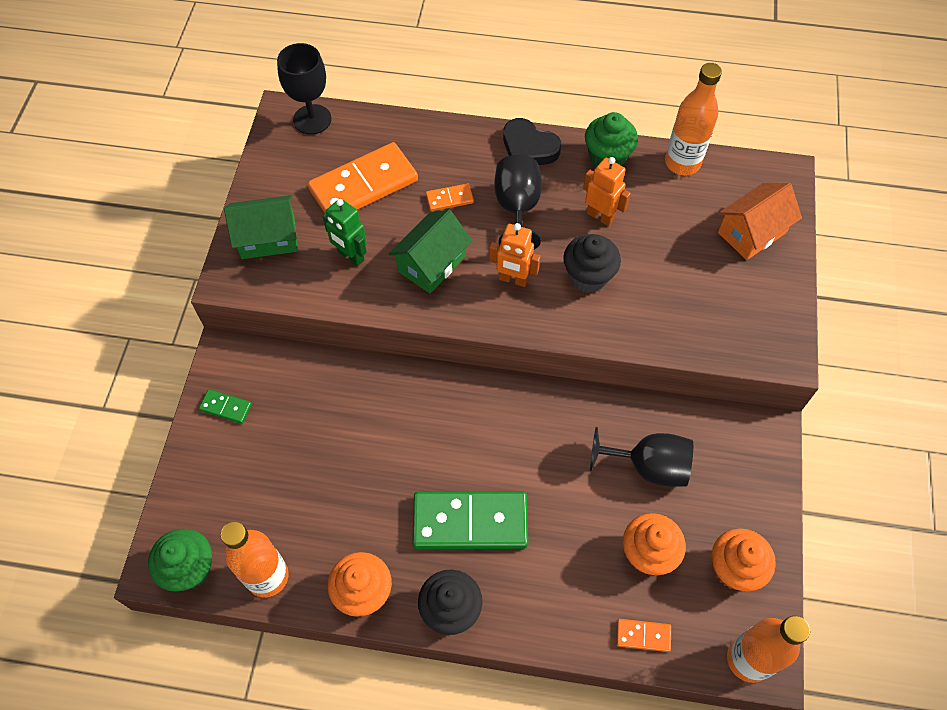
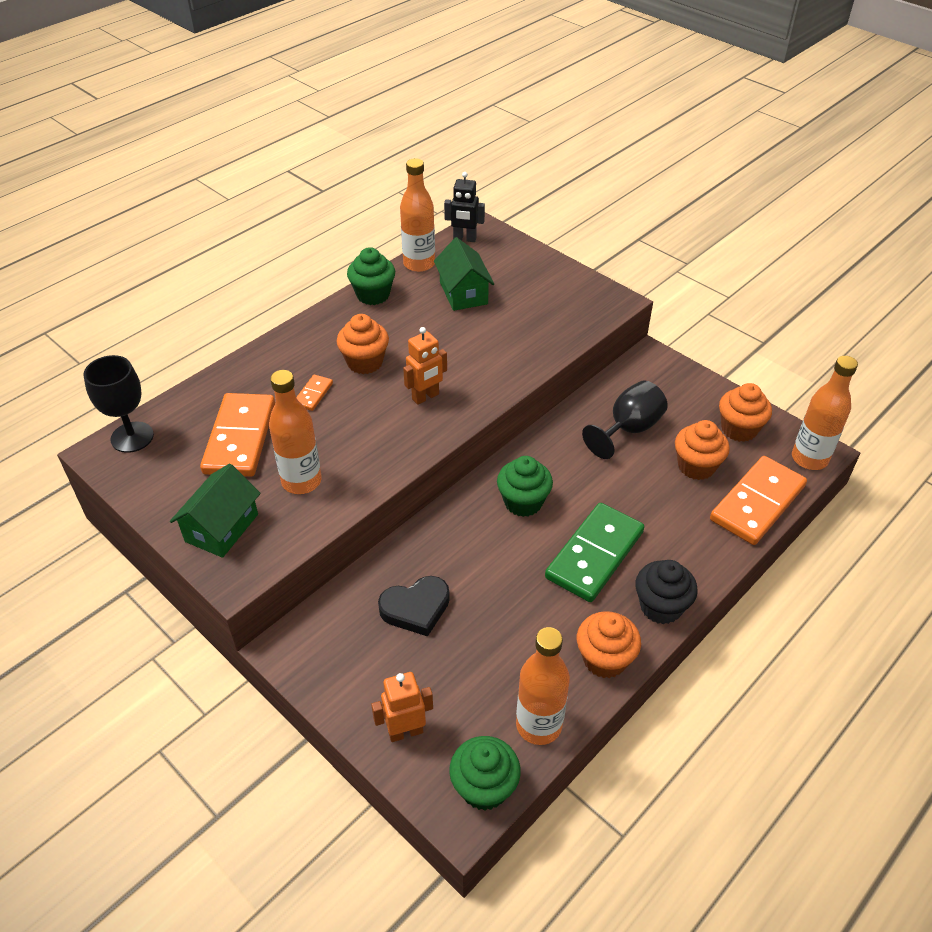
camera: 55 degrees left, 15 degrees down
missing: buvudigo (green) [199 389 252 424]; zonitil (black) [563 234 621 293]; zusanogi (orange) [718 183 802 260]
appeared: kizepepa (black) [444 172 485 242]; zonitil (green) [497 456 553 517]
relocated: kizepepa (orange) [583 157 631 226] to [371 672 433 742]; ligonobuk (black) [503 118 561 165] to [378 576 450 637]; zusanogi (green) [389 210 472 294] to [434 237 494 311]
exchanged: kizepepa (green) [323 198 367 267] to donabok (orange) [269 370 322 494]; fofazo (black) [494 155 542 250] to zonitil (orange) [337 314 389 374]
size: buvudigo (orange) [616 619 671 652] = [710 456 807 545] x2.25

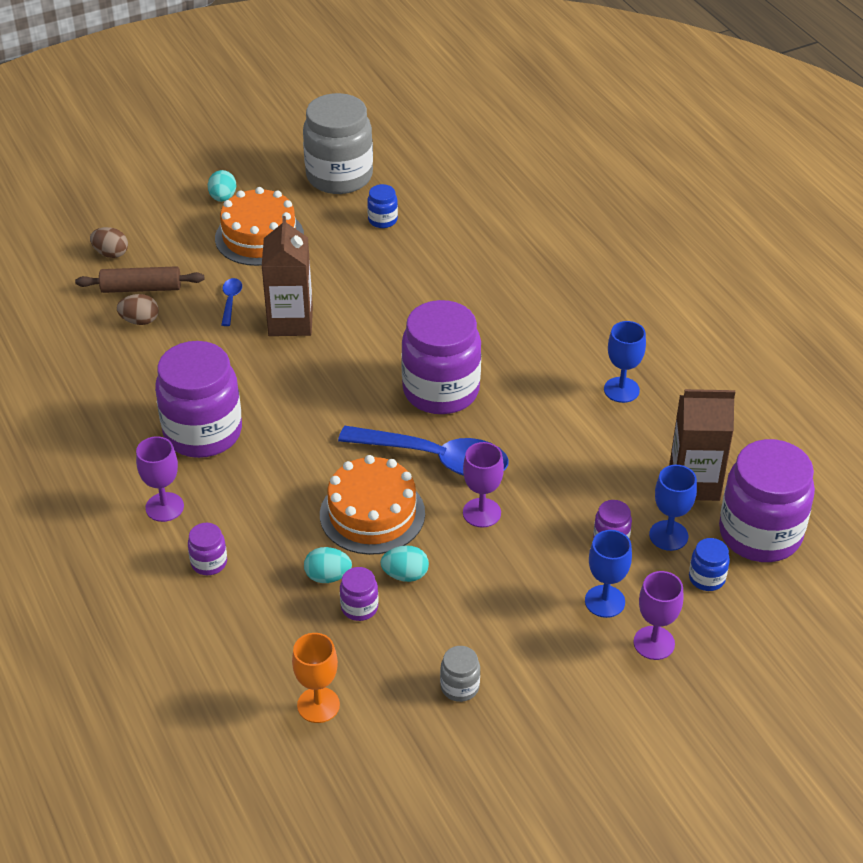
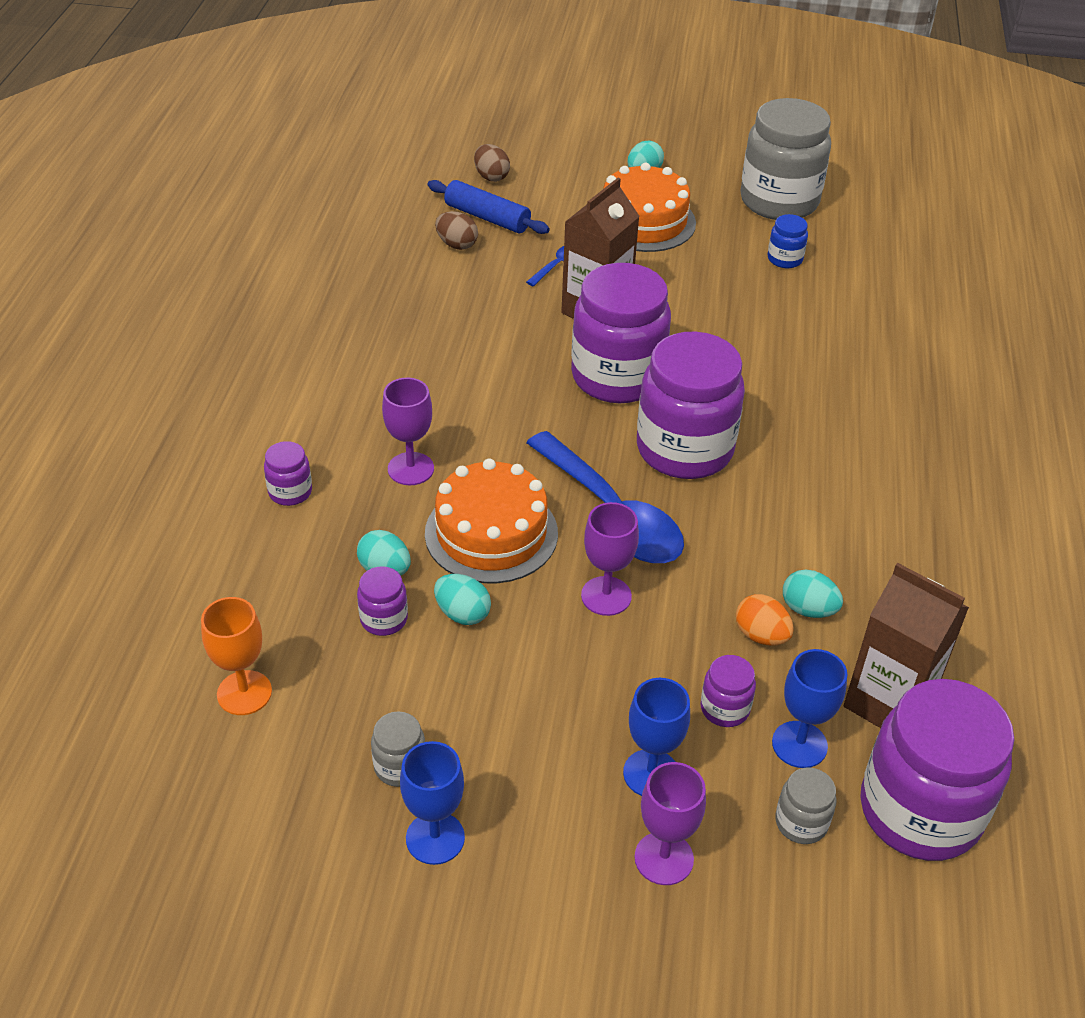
camera: 35 degrees right, 0 degrees up
appeared: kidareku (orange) [736 594 794 645]; kidareku (turquoise) [783 570 843 618]
relocated: fofazo (purple) [136 436 184 522] to [382 378 434 485]; fofazo (blue) [604 321 646 403] to [400 741 465 865]; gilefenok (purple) [155 341 242 458] to [571 263 671 403]
colour: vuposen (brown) [75 266 204 293] to vuposen (blue) [428 180 550 234]; gilefenok (blue) [689 538 730 591] to gilefenok (grey) [775 767 836 844]

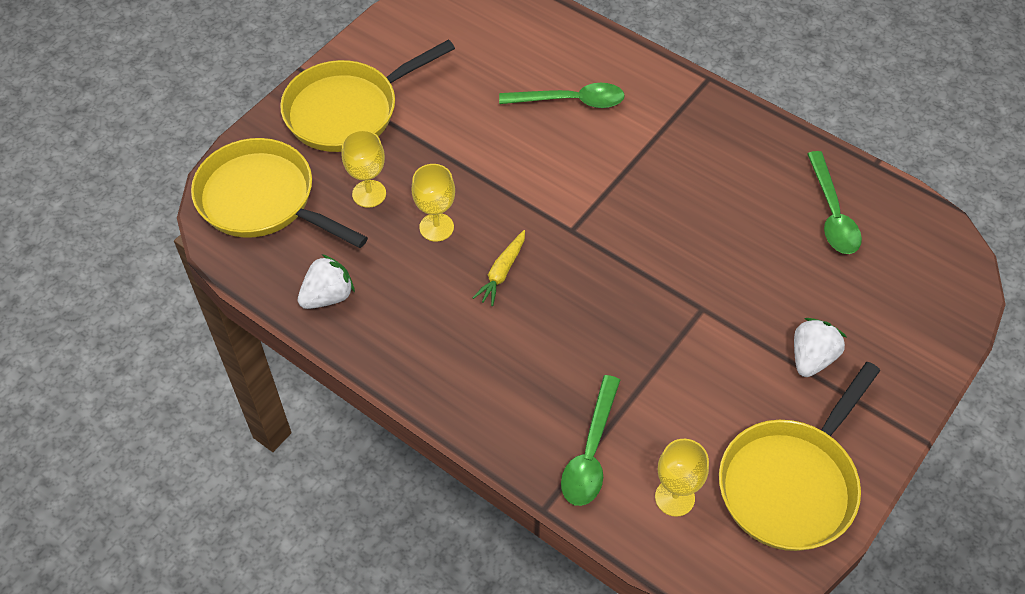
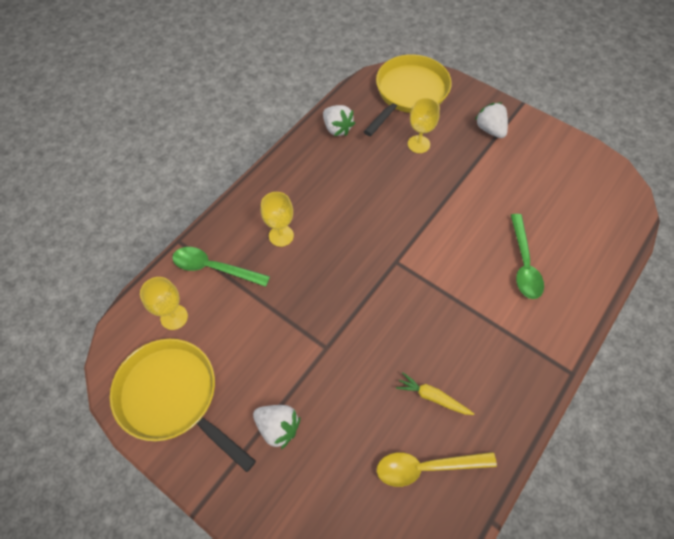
camera: 90 degrees right, 5 degrees up
relocated: fofazo (yellow) [412 164 455 242] to [261 192 294 247]; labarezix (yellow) [473 230 525 306] to [396 372 474 415]
exchanged: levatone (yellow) [280 39 455 152] to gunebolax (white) [474 102 508 138]
colour: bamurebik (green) [807 151 862 254] to bamurebik (yellow) [377 452 497 487]

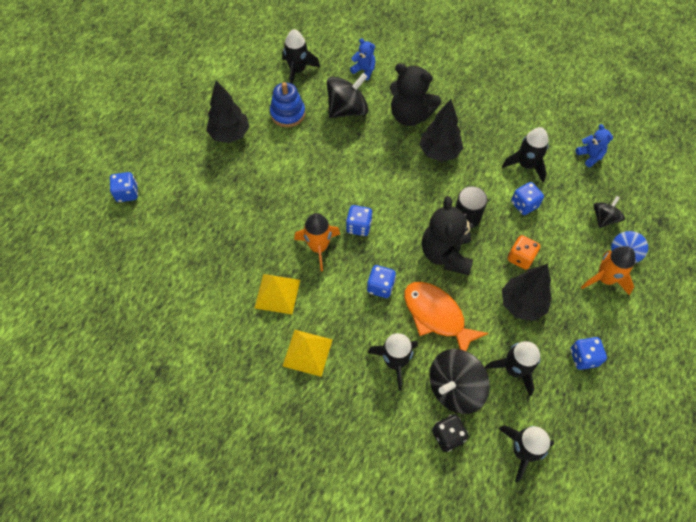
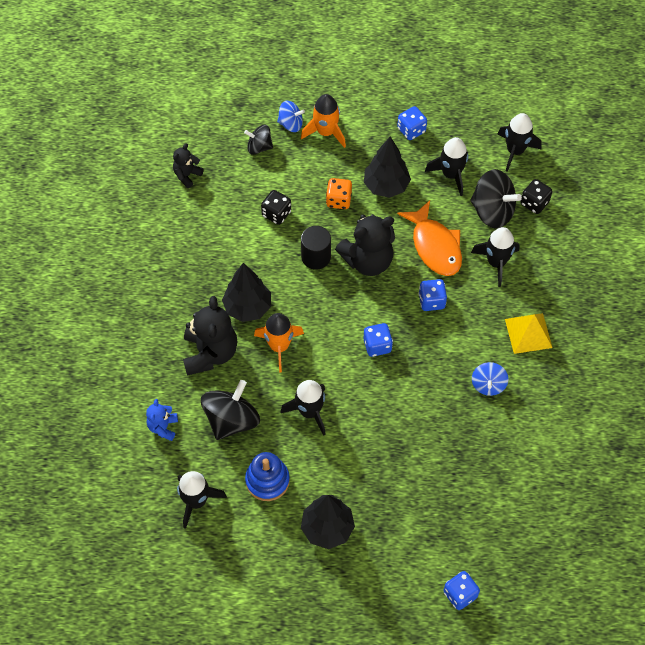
camera: 115 degrees left, 0 degrees up
relocated: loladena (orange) [294 213 340 271] to [254 313 304 373]; loladena (black) [502 127 549 182] to [281 380 326 436]
exchanged: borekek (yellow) [255 274 300 314] to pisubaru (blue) [472 362 508 396]
colour: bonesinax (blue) [576 124 613 167] to bonesinax (black) [173 144 204 188]; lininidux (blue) [511 182 544 215] to lininidux (black) [261 190 291 225]
spun: pisubaru (black) [327 73 368 118] = [201 380 260 440] 90 degrees clockwise; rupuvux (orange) [404 282 488 351] = [397 201 462 276] 45 degrees counterclockwise

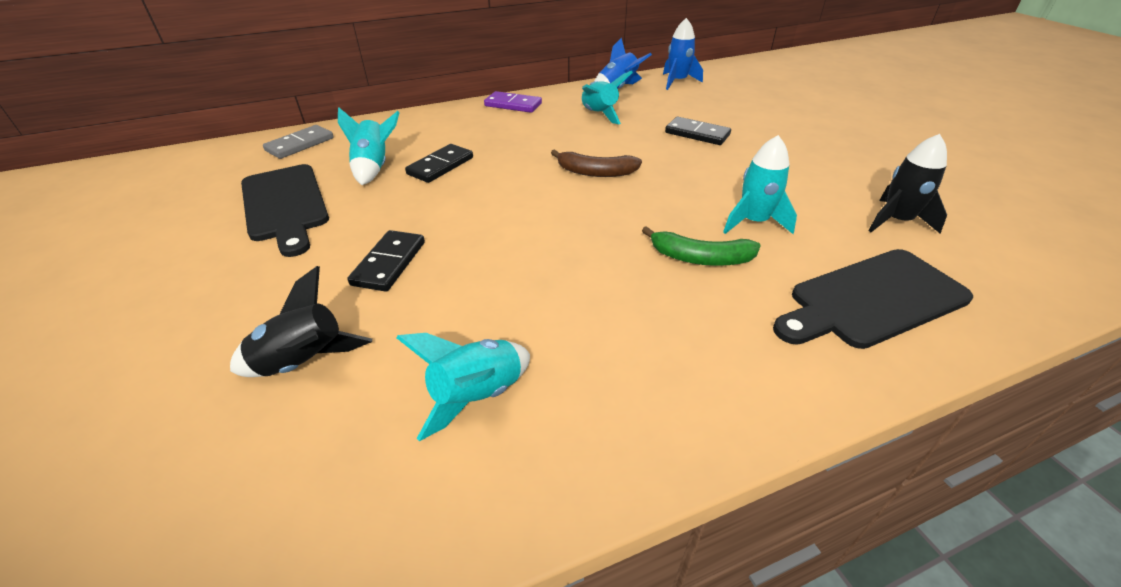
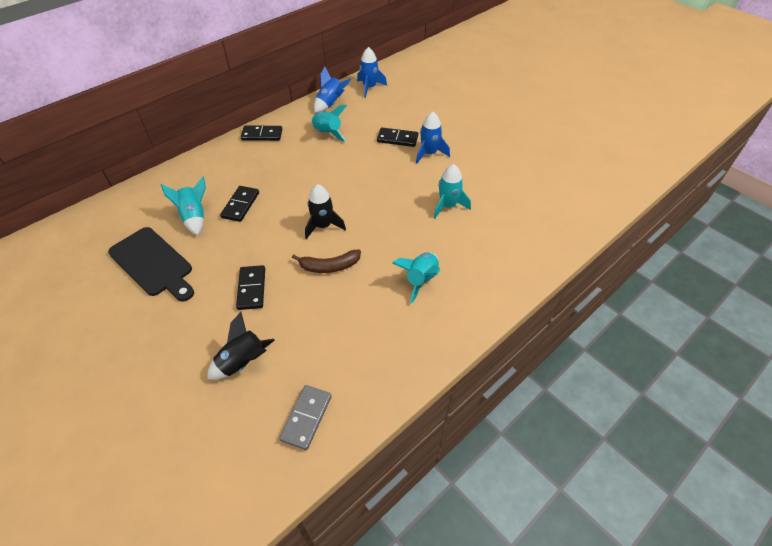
camera: 20 degrees left, 10 degrees up
missing: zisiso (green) [642 226 761 266]; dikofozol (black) [773 249 973 349]
appeared: loladena (blue) [416 112 450 164]
relocated: buvudigo (grey) [263 125 333 159] to [279 385 332 450]; zisiso (brown) [551 149 642 177] to [292 249 361 273]; loladena (black) [868 134 947 234] to [305 184 346 239]; loladena (turquoise) [397 333 530 441] to [393 252 440 304]
colour: buvudigo (purple) [484 91 542 113] to buvudigo (black) [241 126 282 141]

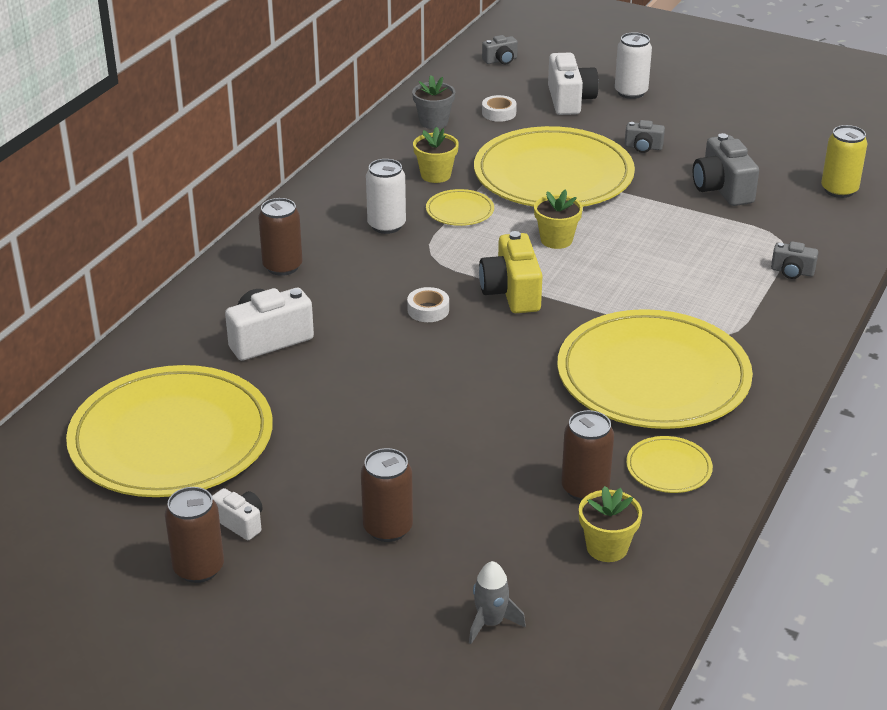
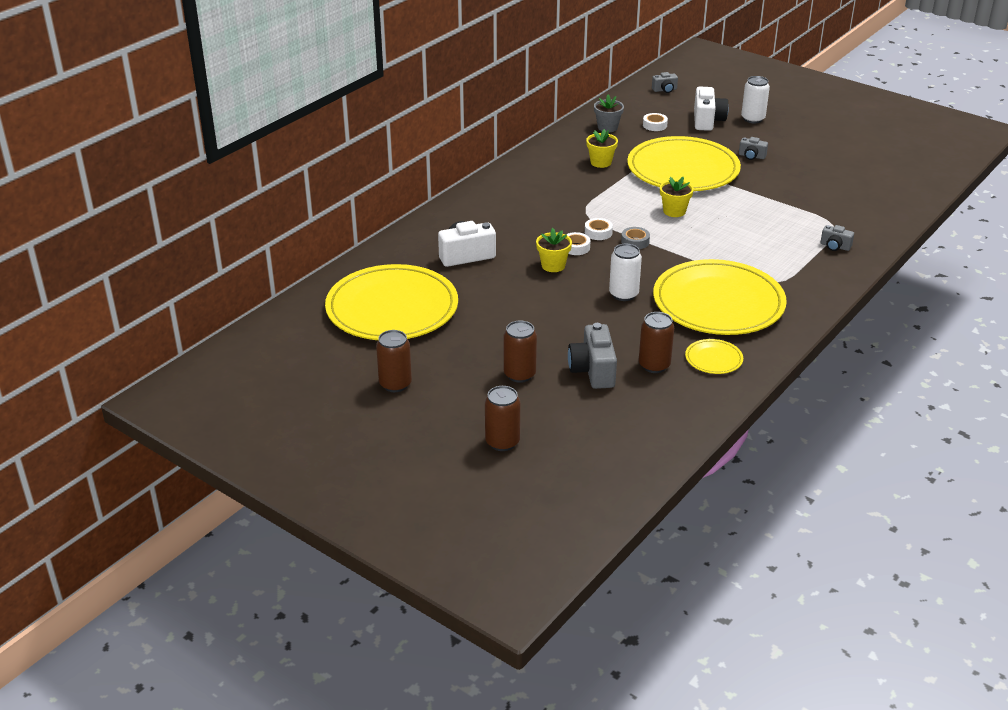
camera: 10 degrees right, 0 degrees up
missing: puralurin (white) [212 488 262 540]; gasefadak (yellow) [426 189 494 226]; loladena (grey) [469 561 526 644]; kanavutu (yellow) [821 125 867 198]
appeared: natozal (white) [585 218 613 240]
relocated: kanavutu (brown) [258 198 303 276] to [485 386 520 451]; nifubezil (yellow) [579 486 642 562] to [536 228 572 272]; puralurin (grey) [693 133 759 206] to [568 323 617 389]; kanavutu (white) [366 159 406 234] to [609 244 642 301]
exchanged: puralurin (yellow) [479 231 543 313] to natozal (grey) [621 227 650 249]

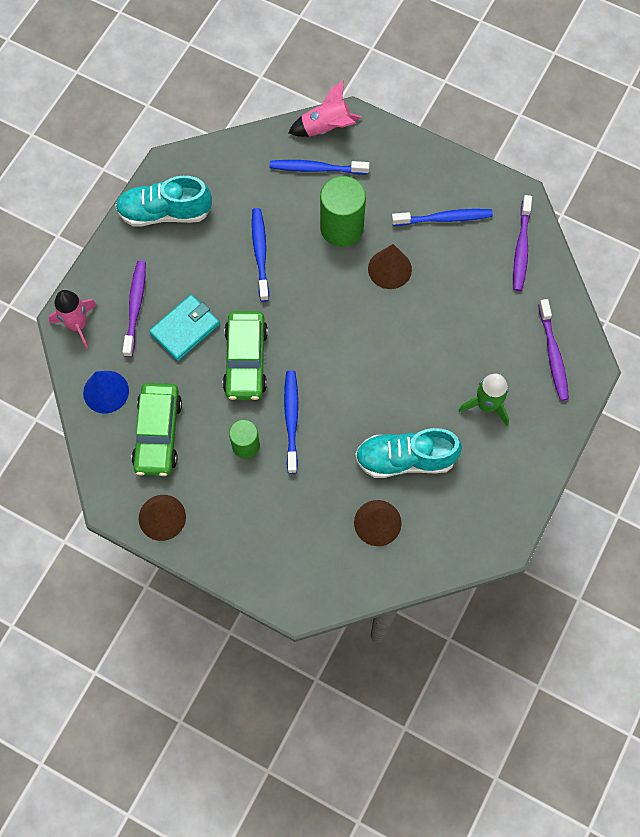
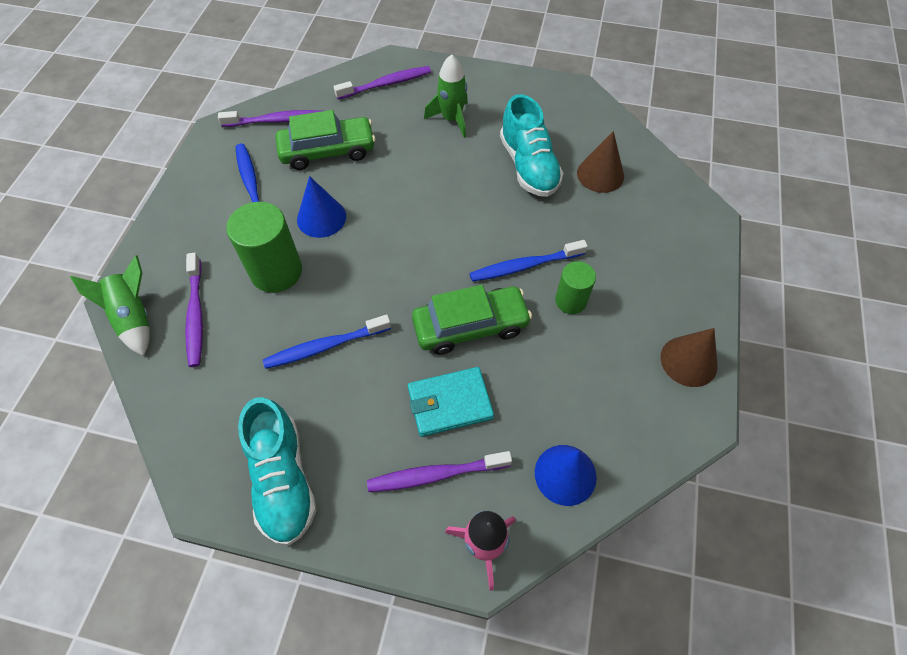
camera: 105 degrees left, 10 degrees down
relocated: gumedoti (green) [132 383 182 476] to [275 110 376 170]
colour: loladena (pink) [288 81 362 137] to loladena (green) [70 255 150 356]; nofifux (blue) [269 160 370 174] to nofifux (purple) [185 252 203 367]; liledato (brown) [368 244 412 289] to liledato (blue) [297 176 346 238]
spun: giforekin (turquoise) [149 295 220 361] = [408 367 494 437] 45 degrees counterclockwise

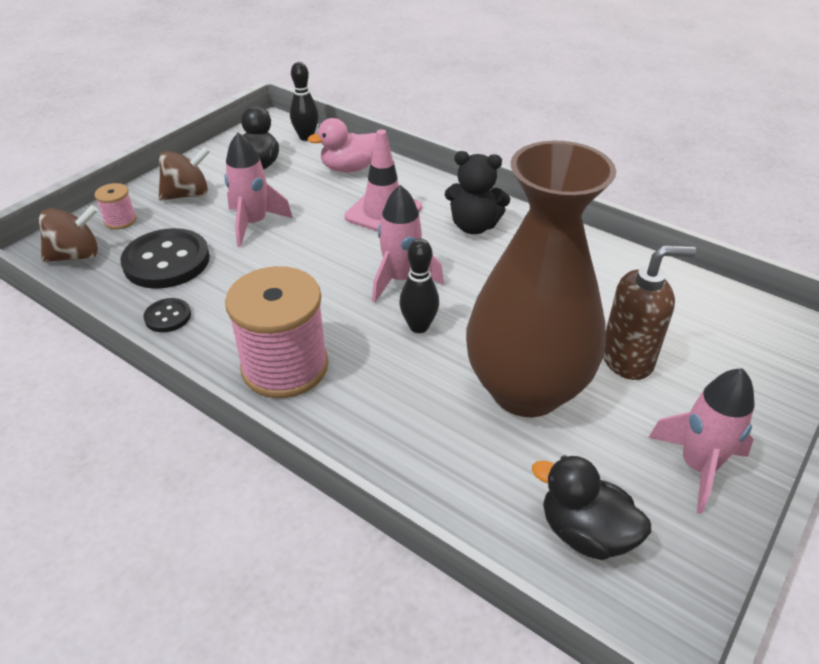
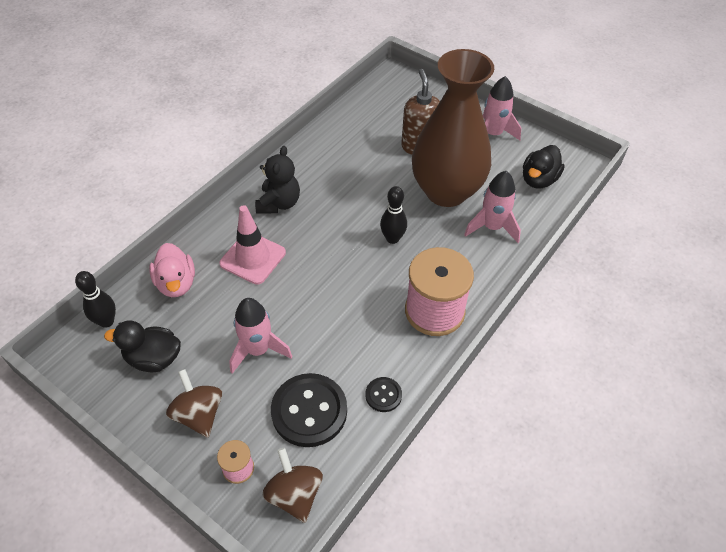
camera: 90 degrees left, 10 degrees up
relocated: loladena (pink) [372 185 444 302] to [464 171 521 243]

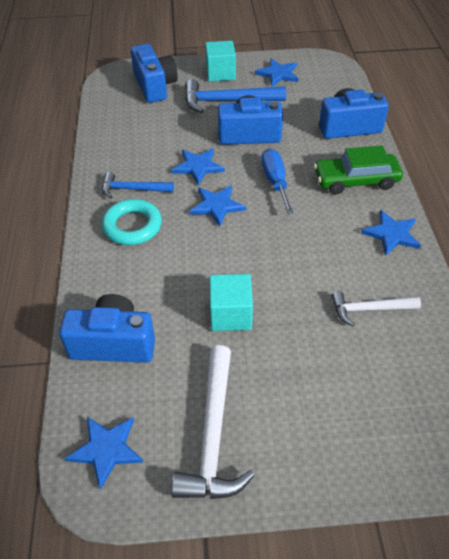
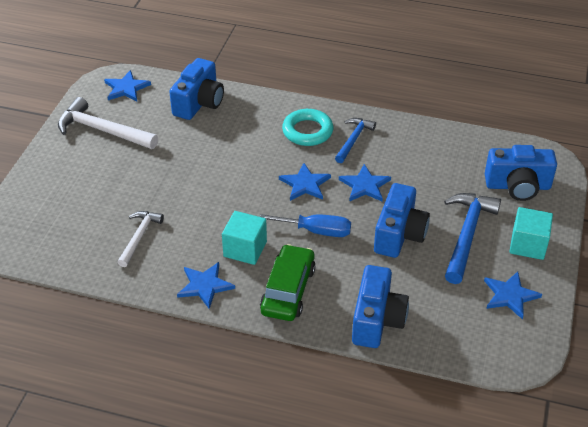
camera: 110 degrees right, 5 degrees down
relocated: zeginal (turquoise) [210 274 253 331] to [222 211 267 265]

